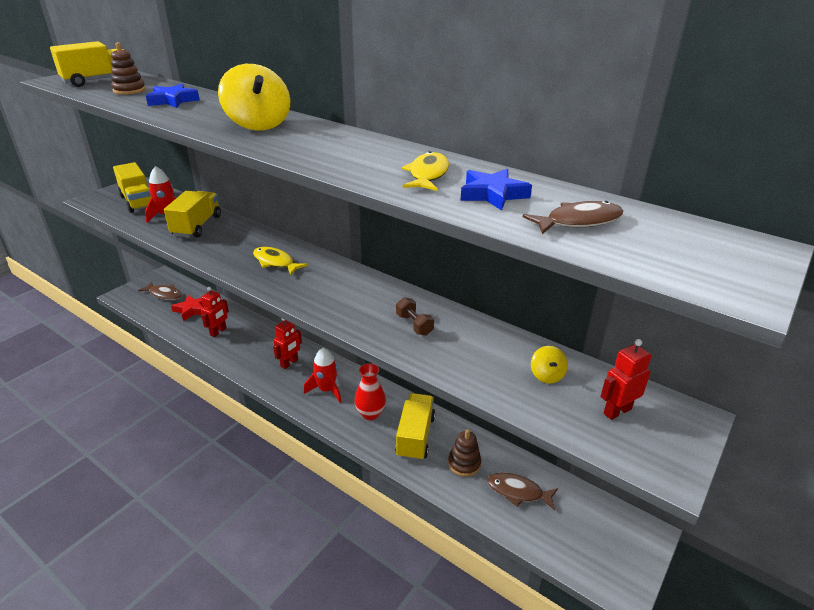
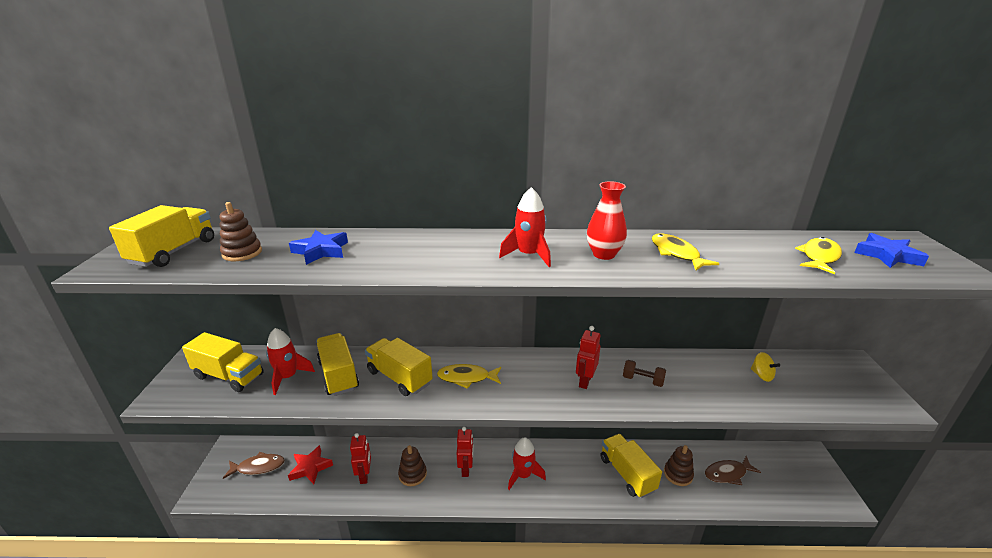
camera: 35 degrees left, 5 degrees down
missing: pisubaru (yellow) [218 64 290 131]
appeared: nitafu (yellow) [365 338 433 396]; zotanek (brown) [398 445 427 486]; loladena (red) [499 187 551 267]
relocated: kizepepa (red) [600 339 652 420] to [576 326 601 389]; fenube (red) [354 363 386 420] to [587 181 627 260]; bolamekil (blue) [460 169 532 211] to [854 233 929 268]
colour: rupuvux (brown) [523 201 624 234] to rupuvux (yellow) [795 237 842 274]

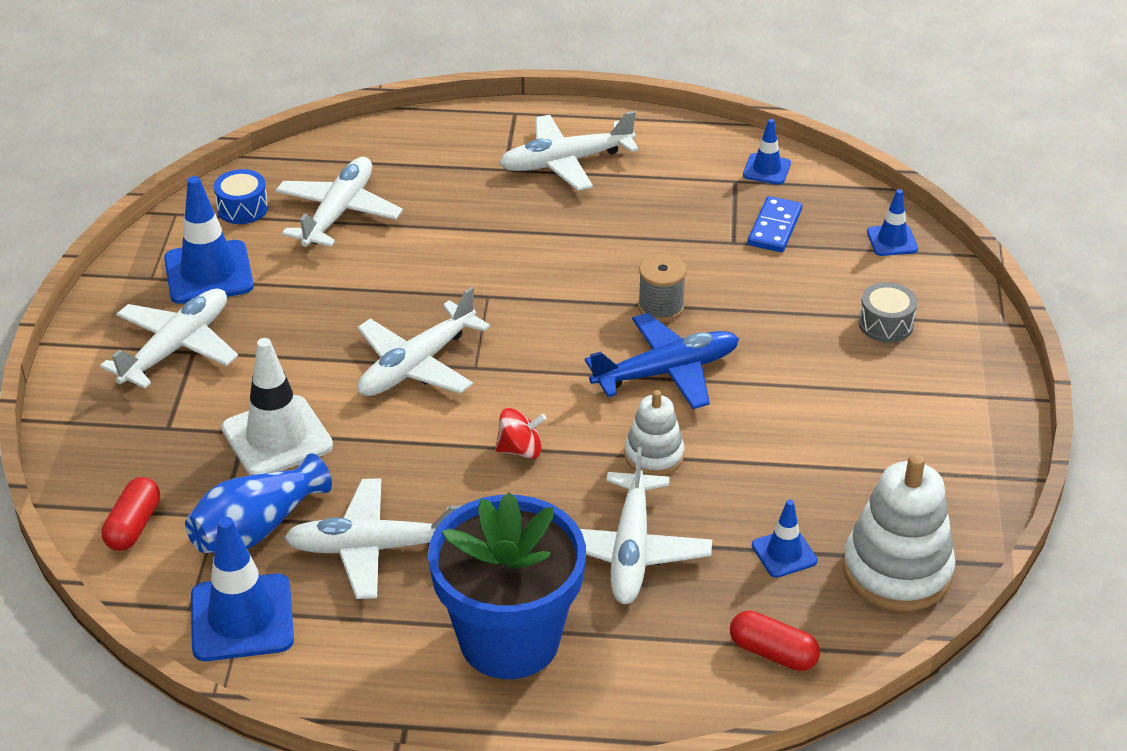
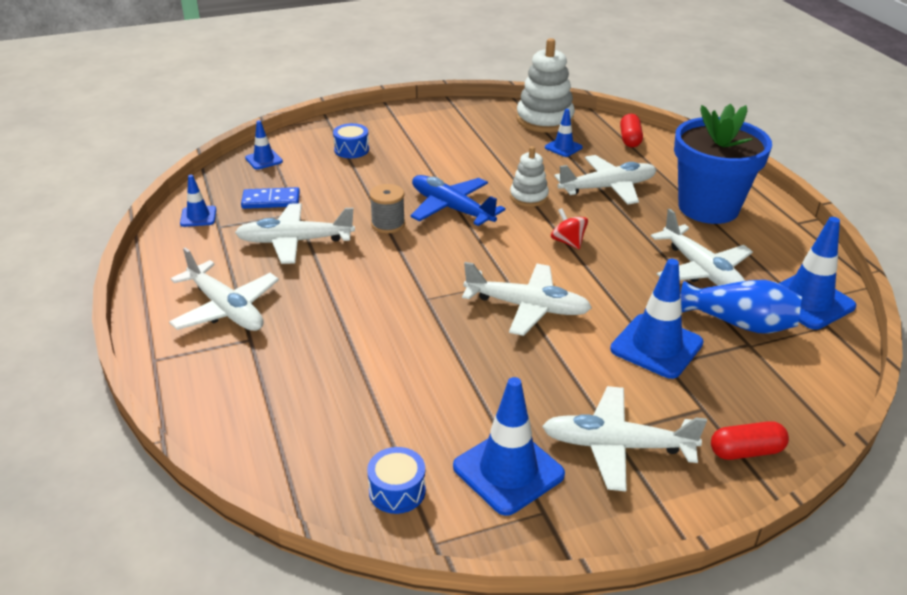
camera: 115 degrees left, 5 degrees down
relocated: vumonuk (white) [276 157 403 247] to [235 203 355 264]; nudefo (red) [101 477 160 551] to [711 421 789 460]
colour: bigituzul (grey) [859 282 917 343] to bigituzul (blue) [333 123 369 158]; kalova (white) [221 338 333 475] to kalova (blue) [610 259 704 379]

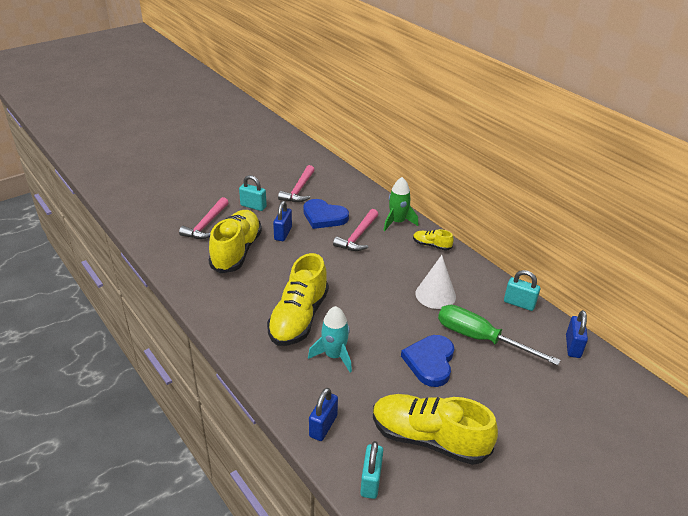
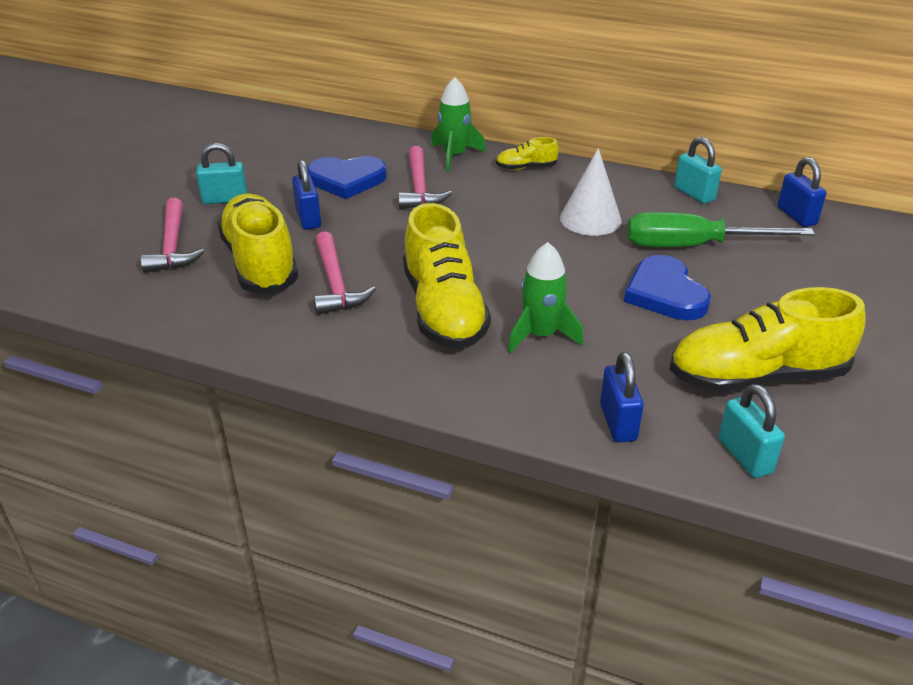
camera: 30 degrees left, 0 degrees up
relocated: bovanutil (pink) [278 165 315 202] to [314 231 376 315]
colour: loladena (turquoise) [308 306 352 372] to loladena (green) [508 242 583 353]
spun: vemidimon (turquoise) [504 270 540 311] = [674 137 722 204] 60 degrees clockwise

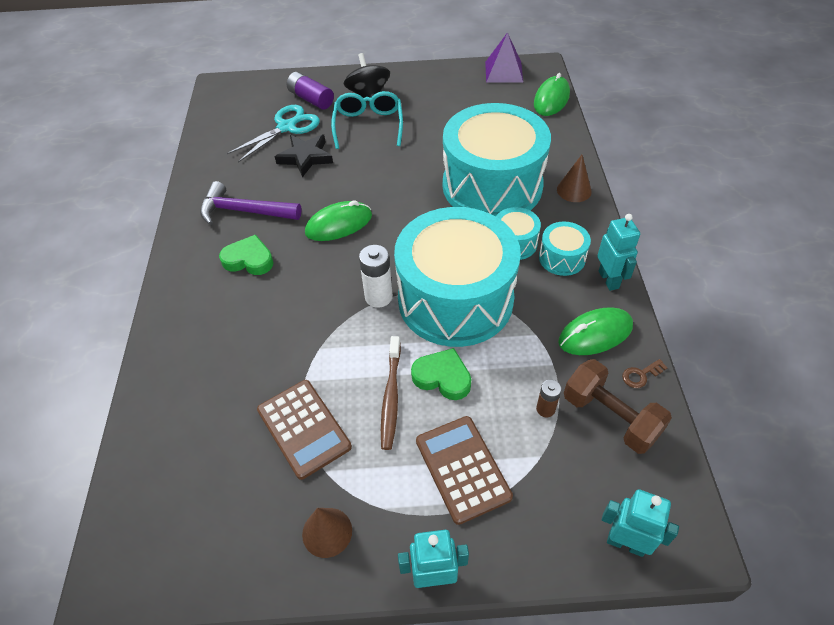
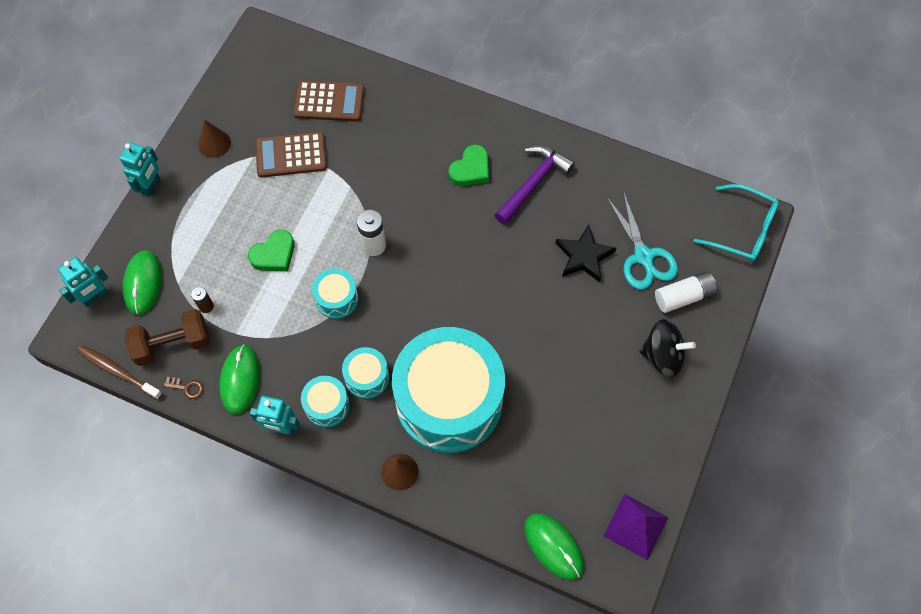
camera: 115 degrees right, 15 degrees up
relocated: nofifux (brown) [381 336 401 450] to [77 345 162 400]; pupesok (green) [305 200 372 241] to [123 250 162 315]; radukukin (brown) [416 416 513 525] to [293 80 364 121]; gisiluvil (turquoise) [331 91 403 149] to [693 184 779 262]
colour: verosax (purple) [287 72 334 110] to verosax (white) [655 271 717 313]
spun: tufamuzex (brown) [622 359 668 388] = [164 377 204 399] 105 degrees clockwise
size: bigituzul (turquoise) [394 207 521 347] = [312 268 358 319] x0.42

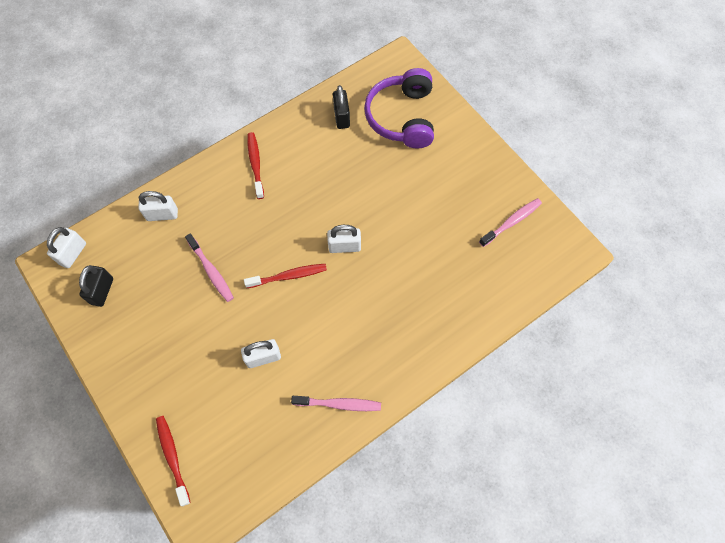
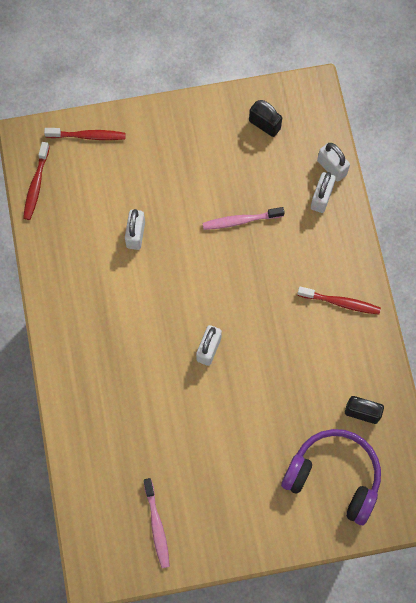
camera: 115 degrees right, 5 degrees up
missing: nofifux (pink) [291 396 381 411]
relocated: nofifux (red) [244 264 327 288] to [23 142 50 220]; vemidimon (white) [47 227 86 268] to [317 143 350 182]

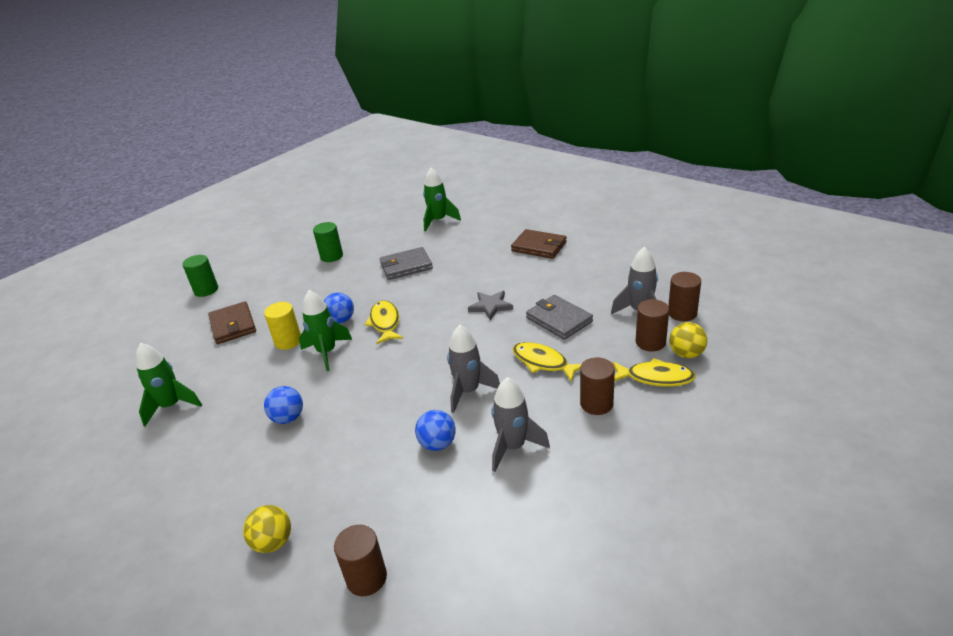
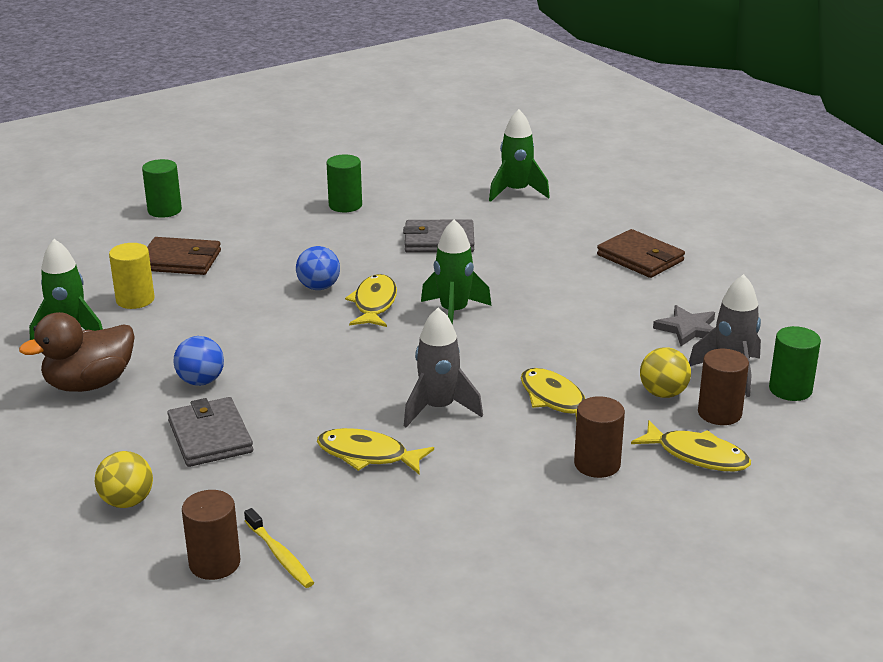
camera: 15 degrees right, 5 degrees down
missing: loladena (grey) [492 377 550 472]
appeared: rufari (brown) [19 312 134 392]; nofifux (yellow) [244 508 314 588]
relocated: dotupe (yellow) [264 302 301 350] to [109 243 155 309]; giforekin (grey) [526 295 593 340] to [167 397 253 467]; loladena (green) [299 290 352 371] to [421 219 492 325]; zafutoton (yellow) [670 322 707 358] to [640 347 691 398]; bolamekil (grey) [468 291 513 321] to [653 305 715 346]
exchanged: zafutoton (blue) [415 410 456 451] to rupuvux (yellow) [317 428 434 474]
colour: dotupe (brown) [668 272 701 321] to dotupe (green) [769 326 821 401]
spun: giforekin (brown) [208 301 256 344] = [147 237 221 275] 75 degrees counterclockwise

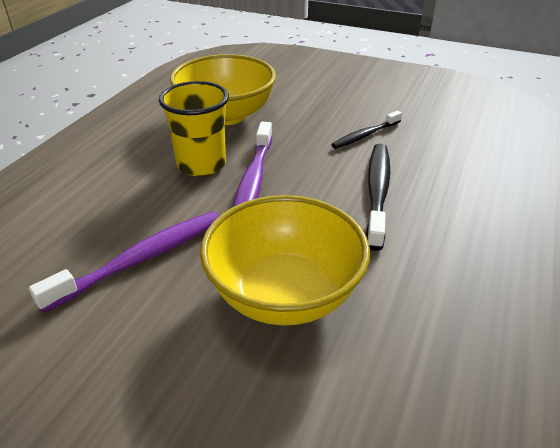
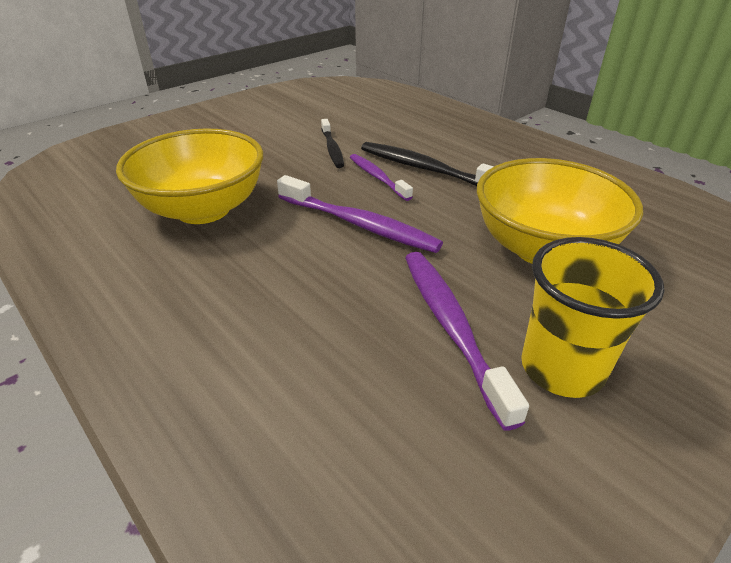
camera: 65 degrees left, 0 degrees up
appeared: nofifux (purple) [350 154 413 201]
relocated: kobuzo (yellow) [159 81 229 176] to [521 237 665 398]

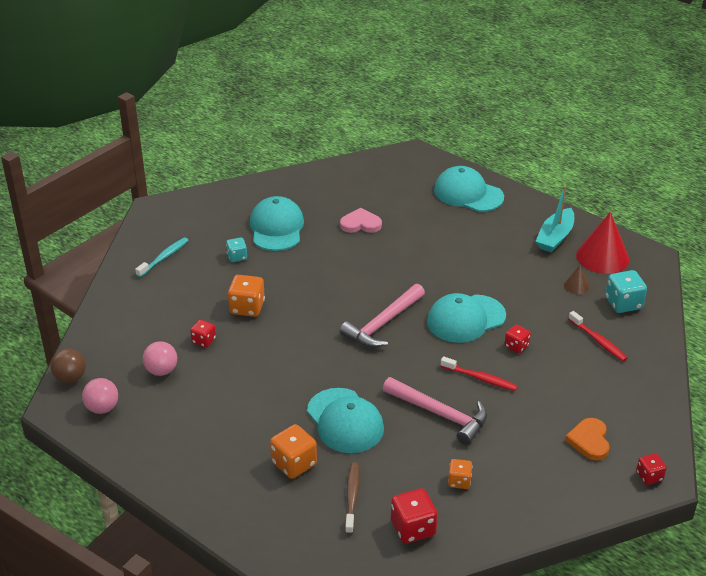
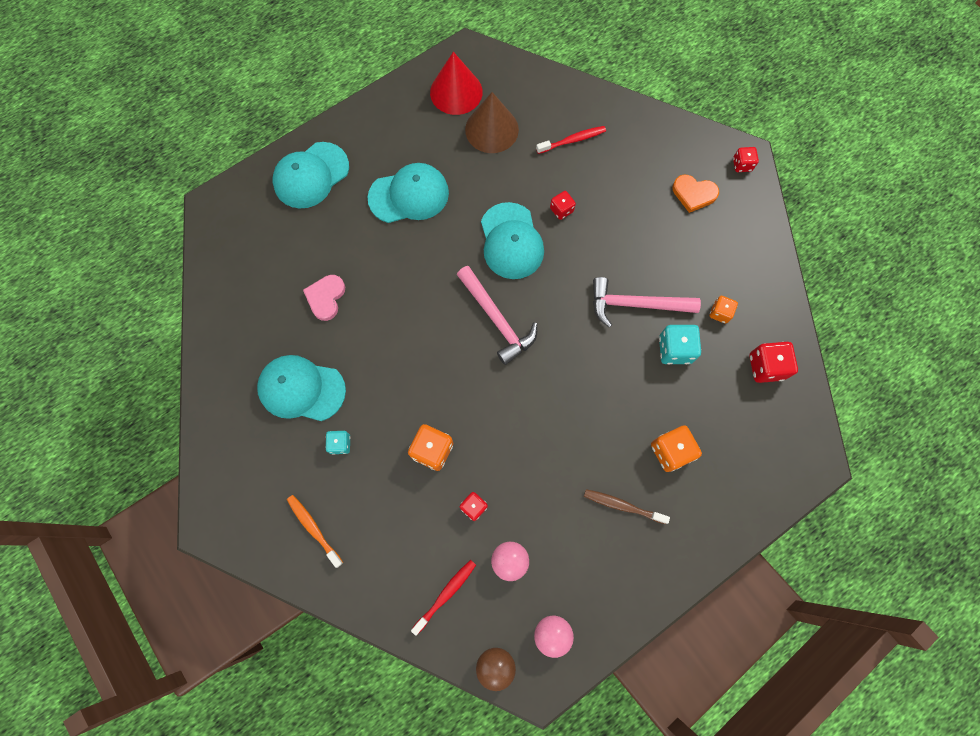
camera: 75 degrees left, 35 degrees up
missing: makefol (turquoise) [535 185 574 252]
relocated: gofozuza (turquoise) [307 388 384 453] to [368 163 449 223]; nofifux (red) [441 357 518 391] to [411 560 476 636]; nofifux (brown) [345 463 360 534] to [584 489 670 524]; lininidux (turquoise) [605 270 647 313] to [659 325 701 365]
colour: nofifux (turquoise) [135 237 188 277] to nofifux (orange) [287 495 343 568]
spun: bovanutil (pink) [383 377 487 445] = [593 277 701 328] 135 degrees counterclockwise
size: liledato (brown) [564 265 590 295] = [465 92 519 153] x2.09

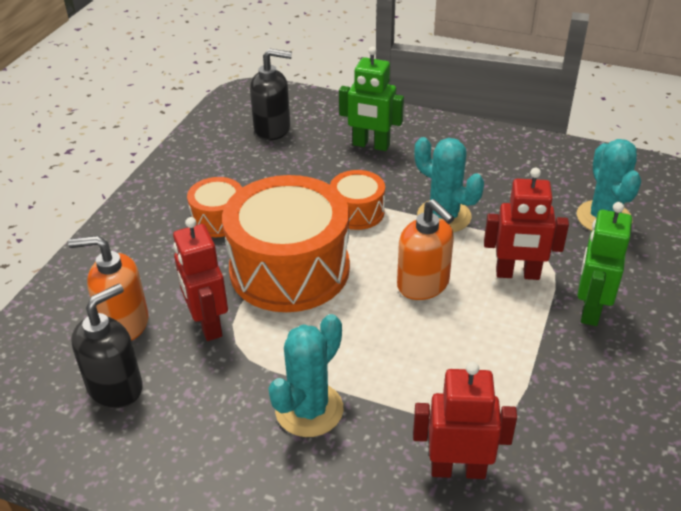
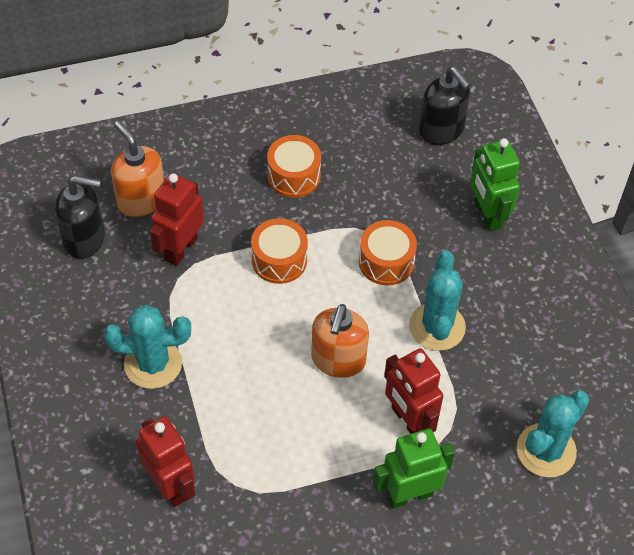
camera: 50 degrees right, 15 degrees up
size: bigituzul (orange) [222 175 350 312] = [251 218 308 284] x0.49

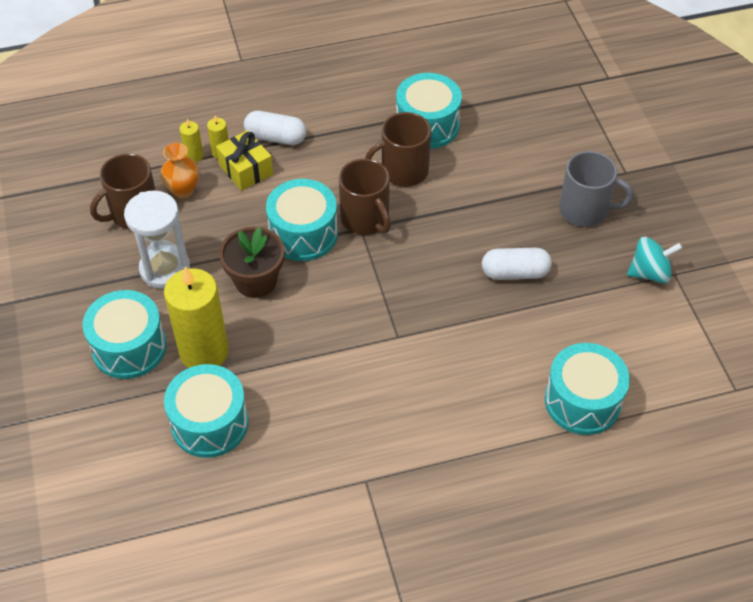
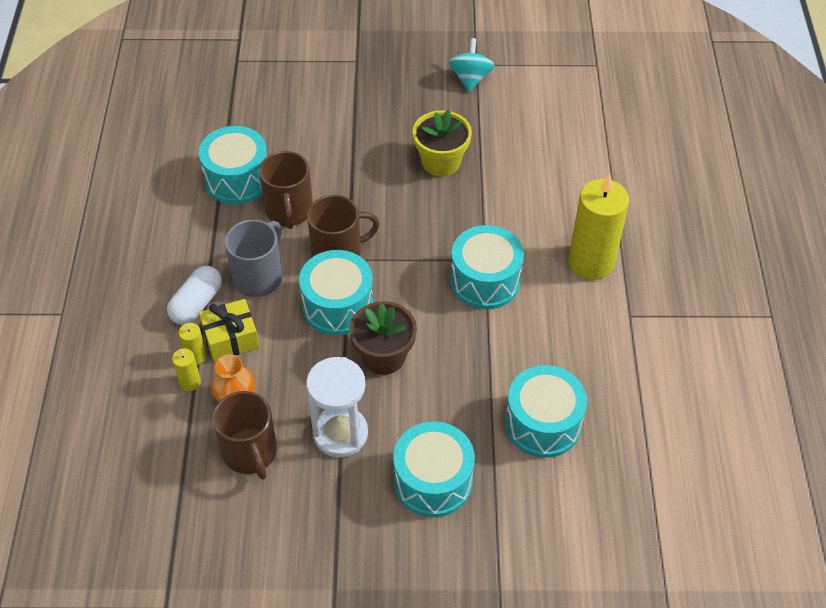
camera: 75 degrees left, 0 degrees up
relocated: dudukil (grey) [559 151 634 227] to [225 220 282 297]; bigituzul (turquoise) [545 343 630 435] to [450 225 524 309]; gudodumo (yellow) [164 266 229 368] to [568 174 629 280]
exchanged: nudefo (white) [482 248 552 280] to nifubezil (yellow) [413 110 472 176]

